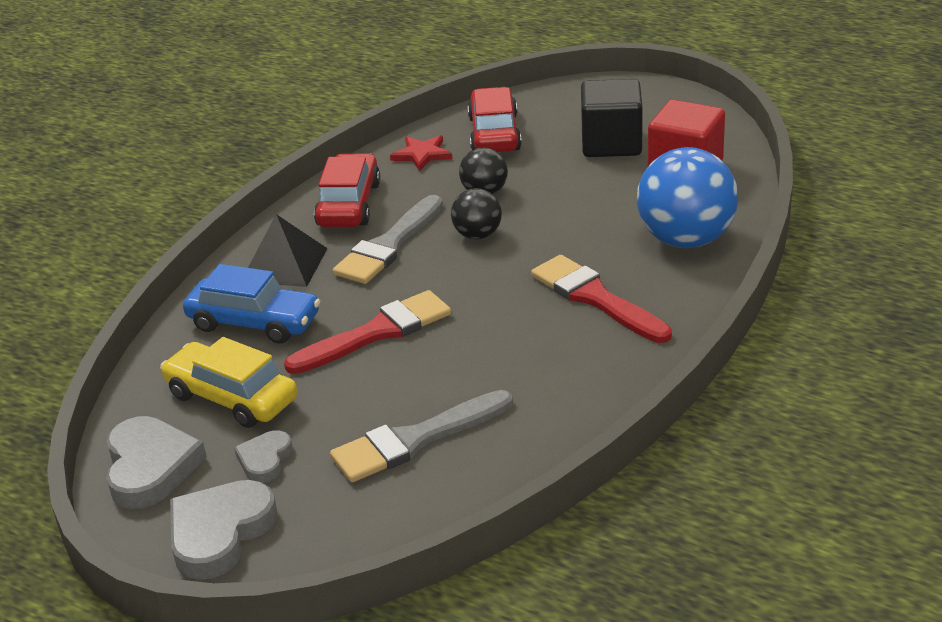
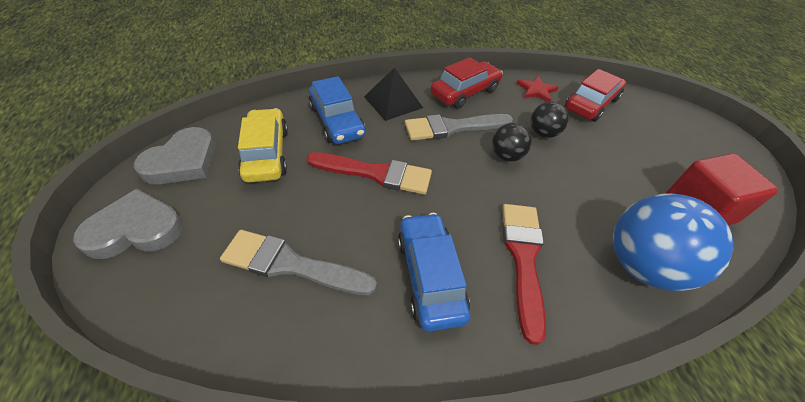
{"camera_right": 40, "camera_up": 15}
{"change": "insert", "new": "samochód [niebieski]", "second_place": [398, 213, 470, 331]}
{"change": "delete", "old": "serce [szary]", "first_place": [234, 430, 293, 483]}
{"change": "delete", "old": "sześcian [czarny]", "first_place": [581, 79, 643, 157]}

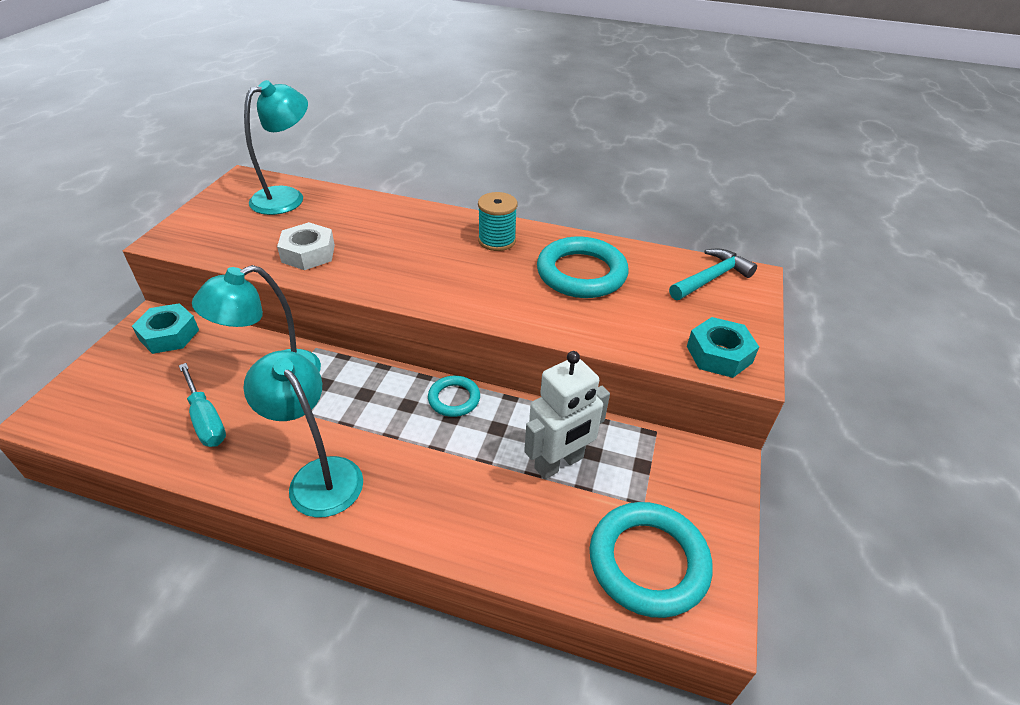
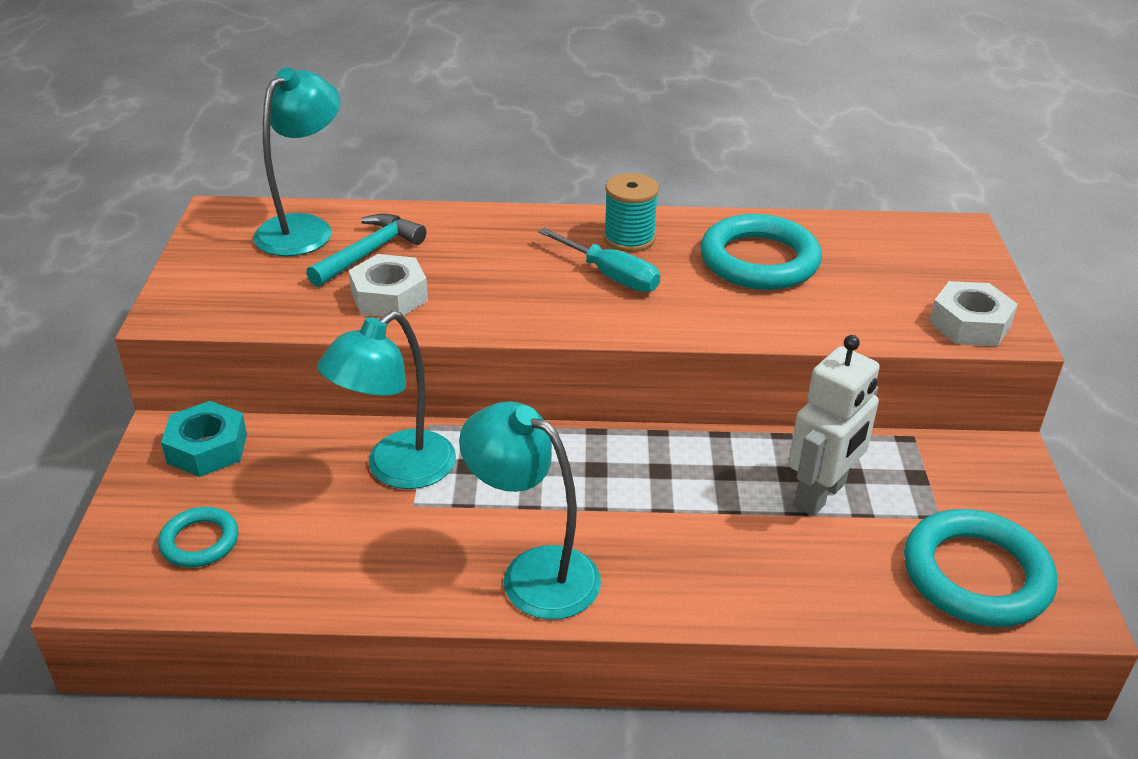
{"camera_right": -15, "camera_up": -5}
{"change": "move", "old": "pierścień [turkusowy]", "first_place": [428, 376, 480, 417], "second_place": [158, 507, 238, 568]}
{"change": "move", "old": "młotek [turkusowy]", "first_place": [669, 249, 757, 300], "second_place": [306, 214, 427, 287]}
{"change": "move", "old": "śrubokręt [turkusowy]", "first_place": [179, 363, 226, 447], "second_place": [538, 228, 660, 292]}
{"change": "recolor", "old": "nakrętka [turkusowy]", "new": "nakrętka [biały]", "first_place": [687, 317, 759, 378], "second_place": [929, 281, 1018, 346]}

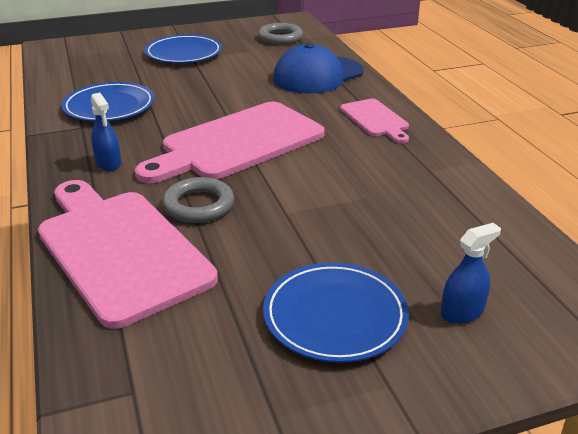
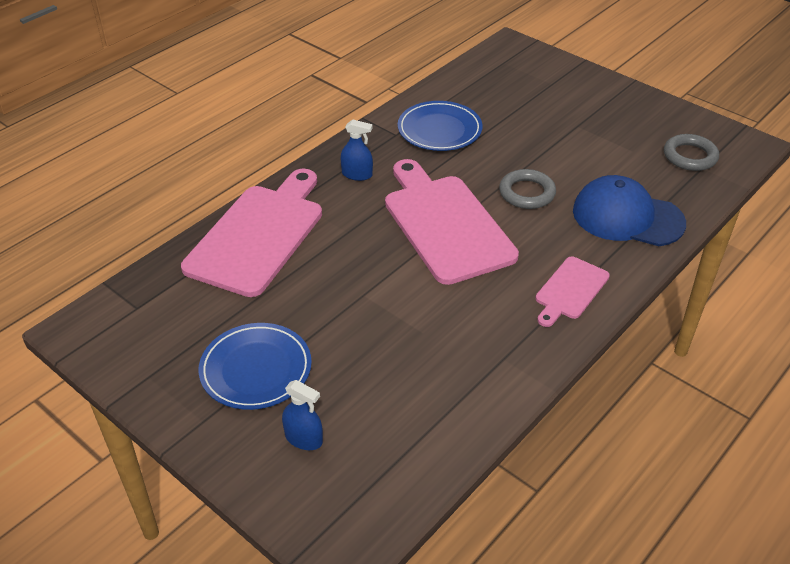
{"camera_right": 60, "camera_up": 10}
{"change": "rotate", "old": "spryskiwacz [niebieski]", "first_place": [91, 93, 121, 171], "second_place": [341, 119, 373, 181], "degrees": -105}
{"change": "rotate", "old": "deska do krojenia [różowy]", "first_place": [135, 102, 325, 183], "second_place": [385, 159, 519, 285], "degrees": 45}
{"change": "move", "old": "pierścień [szary]", "first_place": [162, 177, 234, 223], "second_place": [499, 169, 556, 209]}
{"change": "delete", "old": "talerz [niebieski]", "first_place": [144, 34, 222, 63]}

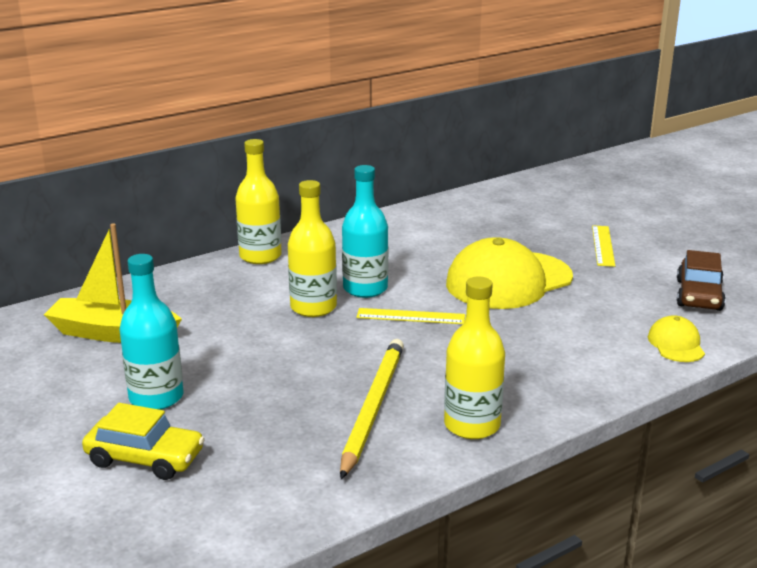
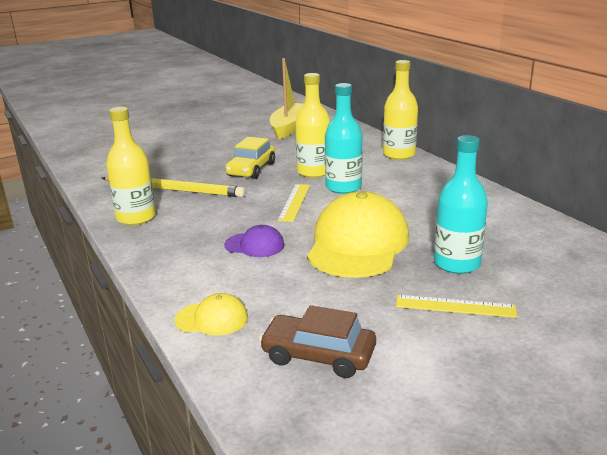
{"camera_right": 95, "camera_up": 0}
{"change": "insert", "new": "czapka [fioletowy]", "second_place": [224, 225, 284, 257]}
{"change": "move", "old": "samochód [żółty]", "first_place": [82, 403, 205, 480], "second_place": [225, 137, 275, 179]}
{"change": "rotate", "old": "czapka [żółty]", "first_place": [446, 237, 573, 309], "second_place": [307, 191, 409, 278], "degrees": 45}
{"change": "move", "old": "butelka [turkusowy]", "first_place": [120, 254, 183, 410], "second_place": [434, 135, 488, 274]}

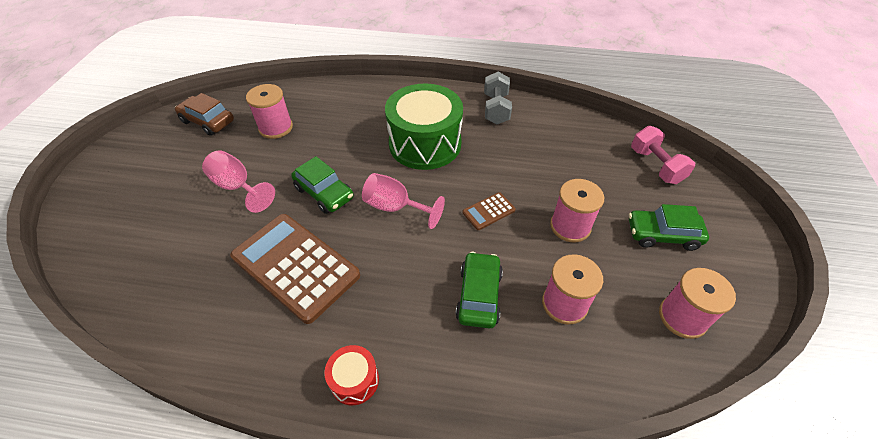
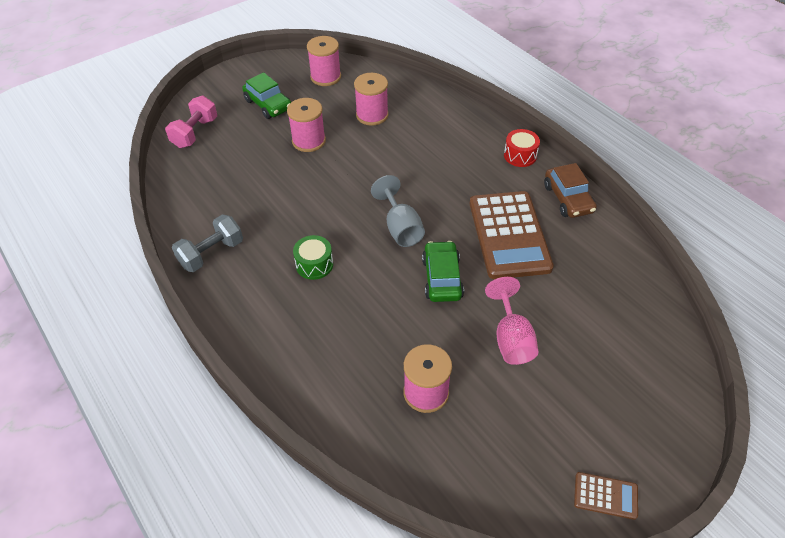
{"camera_right": -135, "camera_up": 0}
{"change": "resize", "old": "bęben [zielony]", "first_place": [385, 84, 463, 170], "second_place": [293, 235, 333, 280], "factor": 0.45}
{"change": "recolor", "old": "kielich [różowy]", "new": "kielich [szary]", "first_place": [362, 173, 445, 229], "second_place": [371, 175, 425, 247]}
{"change": "move", "old": "samochód [brązowy]", "first_place": [175, 93, 234, 136], "second_place": [544, 163, 597, 218]}
{"change": "move", "old": "kalkulator [brązowy]", "first_place": [463, 192, 516, 230], "second_place": [574, 472, 638, 520]}
{"change": "delete", "old": "samochód [zielony]", "first_place": [455, 252, 503, 329]}

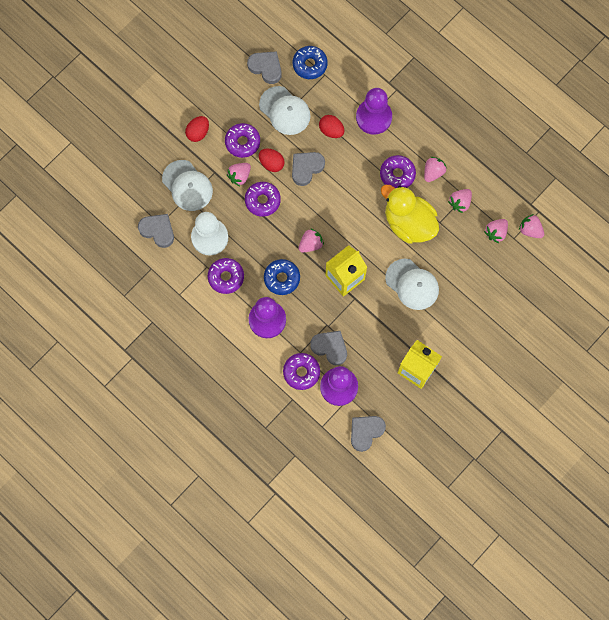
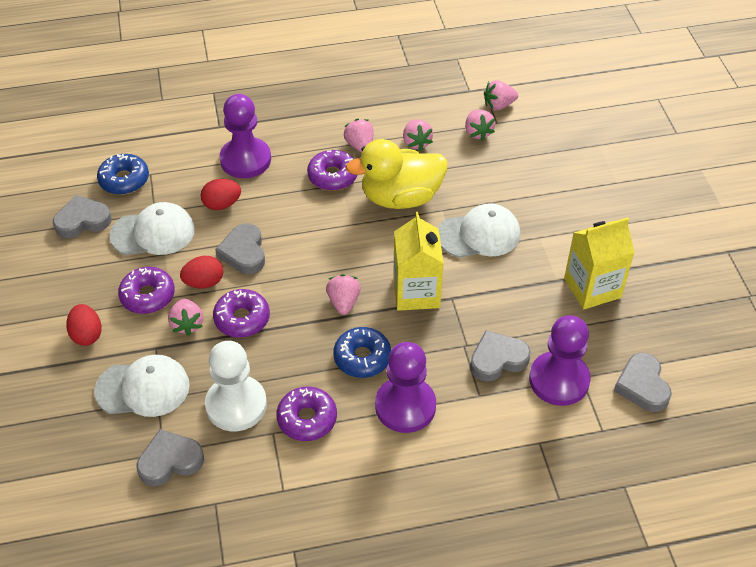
{"camera_right": -55, "camera_up": -25}
{"change": "delete", "old": "donut [fioletowy]", "first_place": [283, 353, 320, 390]}

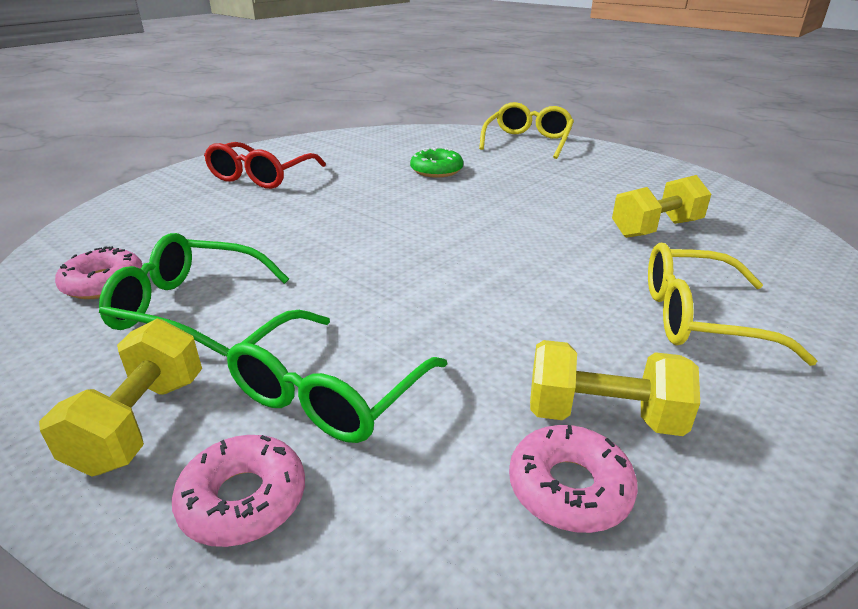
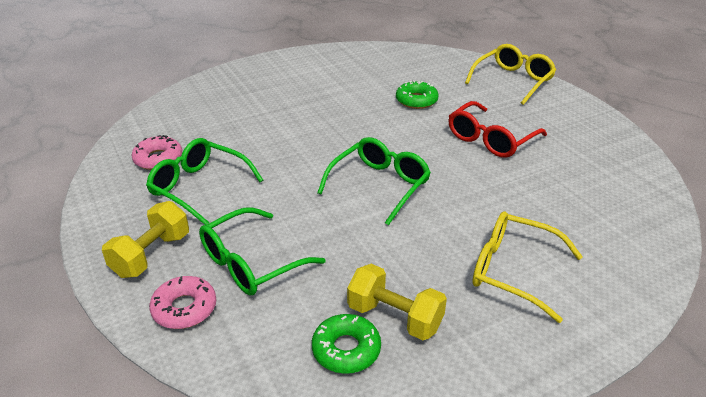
{"camera_right": 20, "camera_up": 5}
{"change": "recolor", "old": "donut [różowy]", "new": "donut [zielony]", "first_place": [509, 425, 638, 533], "second_place": [312, 314, 381, 374]}
{"change": "insert", "new": "okulary [zielony]", "second_place": [317, 137, 431, 225]}
{"change": "move", "old": "okulary [czerwony]", "first_place": [204, 142, 326, 189], "second_place": [449, 101, 547, 158]}
{"change": "delete", "old": "hantel [żółty]", "first_place": [612, 175, 711, 238]}

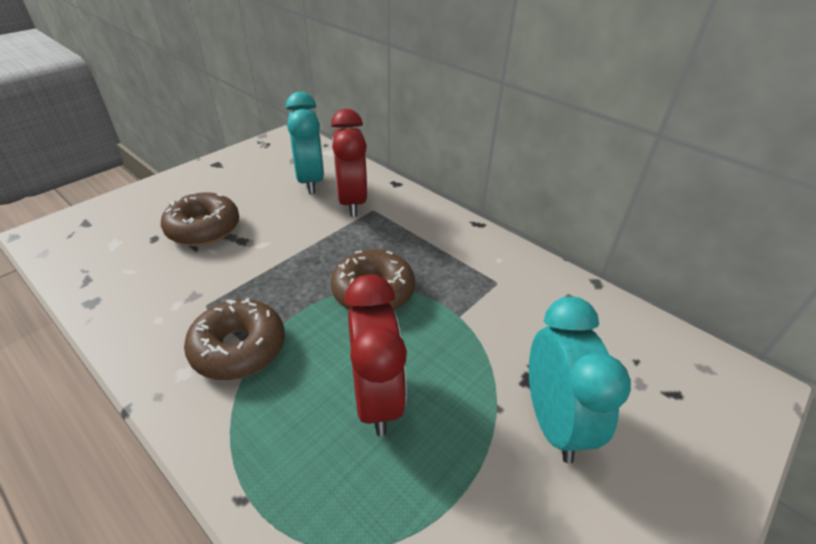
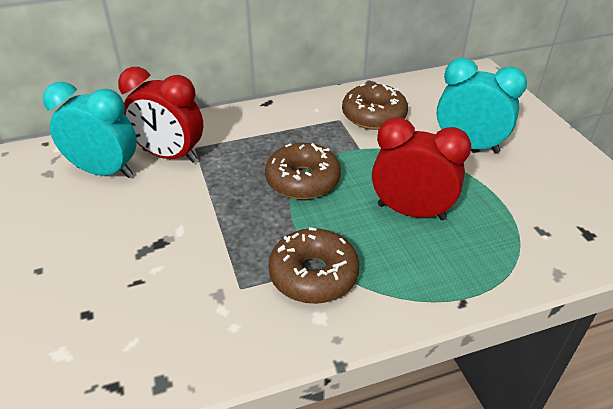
{"camera_right": -60, "camera_up": 0}
{"change": "move", "old": "donut [brązowy]", "first_place": [161, 192, 239, 246], "second_place": [342, 84, 408, 130]}

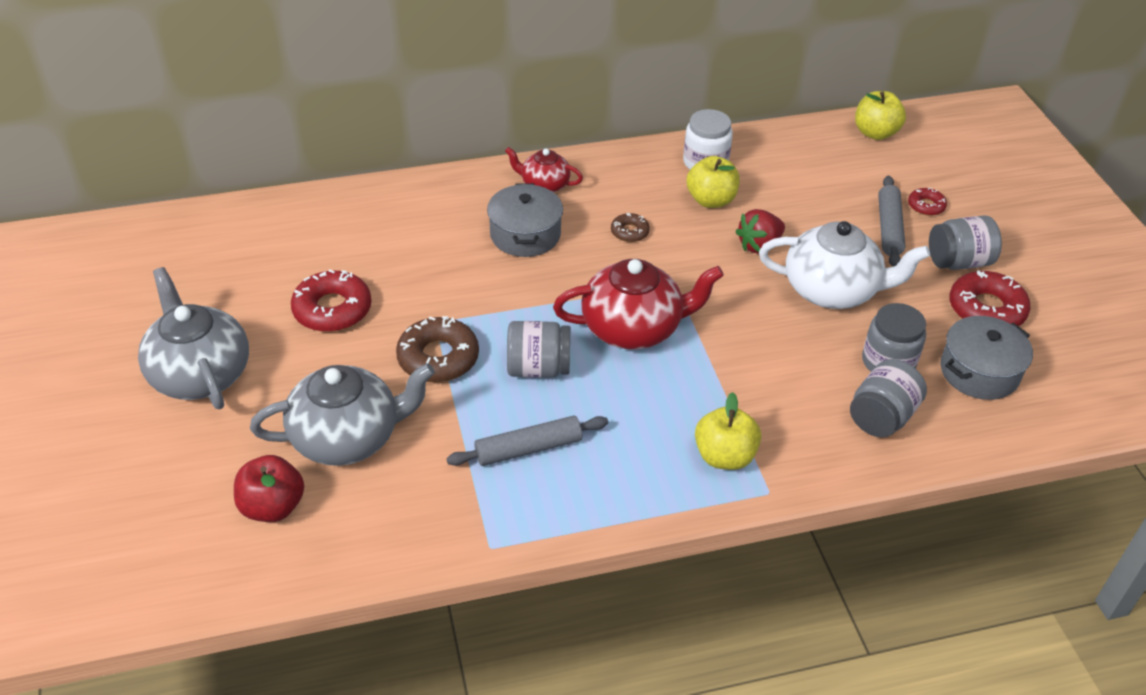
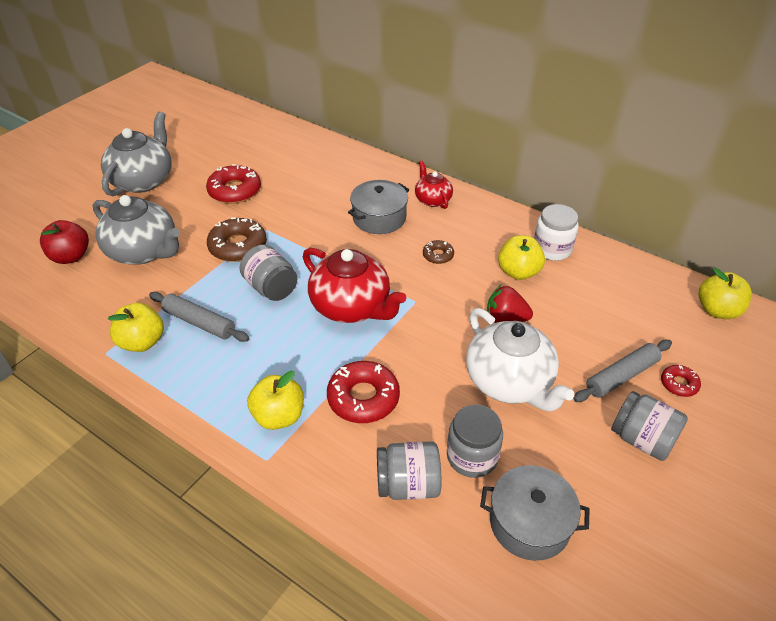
{"camera_right": 50, "camera_up": 0}
{"change": "insert", "new": "jabłko [żółty]", "second_place": [108, 303, 164, 352]}
{"change": "move", "old": "donut [czerwony]", "first_place": [949, 271, 1030, 326], "second_place": [327, 361, 400, 423]}

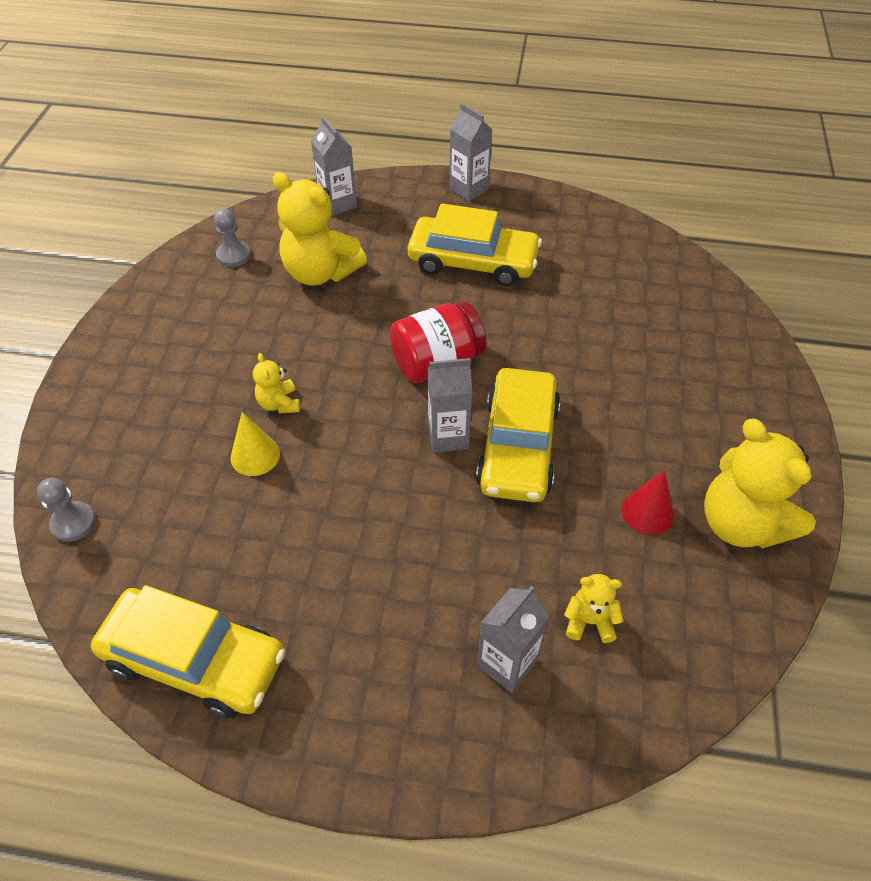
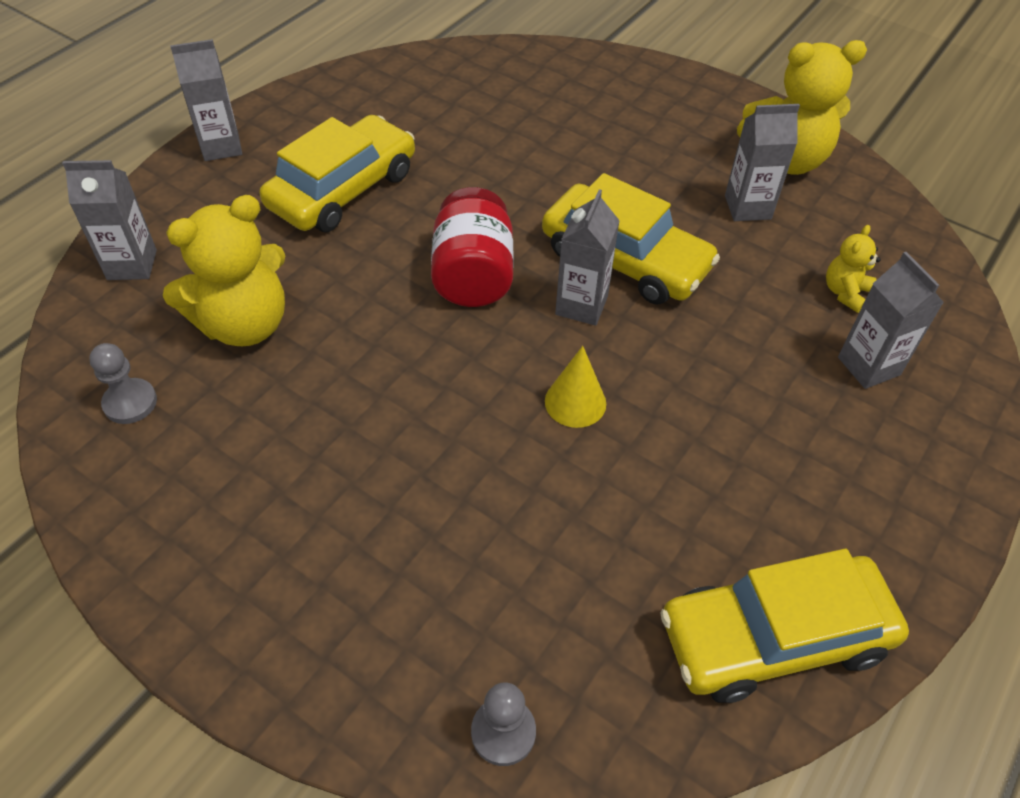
{"camera_right": -65, "camera_up": 0}
{"change": "move", "old": "stożek [żółty]", "first_place": [231, 412, 280, 476], "second_place": [545, 346, 606, 428]}
{"change": "rotate", "old": "samochód [żółty]", "first_place": [91, 585, 285, 718], "second_place": [660, 549, 909, 703], "degrees": -150}
{"change": "replace", "old": "stożek [czerwony]", "new": "karton mleka [szary]", "first_place": [622, 471, 674, 535], "second_place": [725, 104, 800, 221]}
{"change": "delete", "old": "miś [żółty]", "first_place": [253, 353, 300, 414]}

